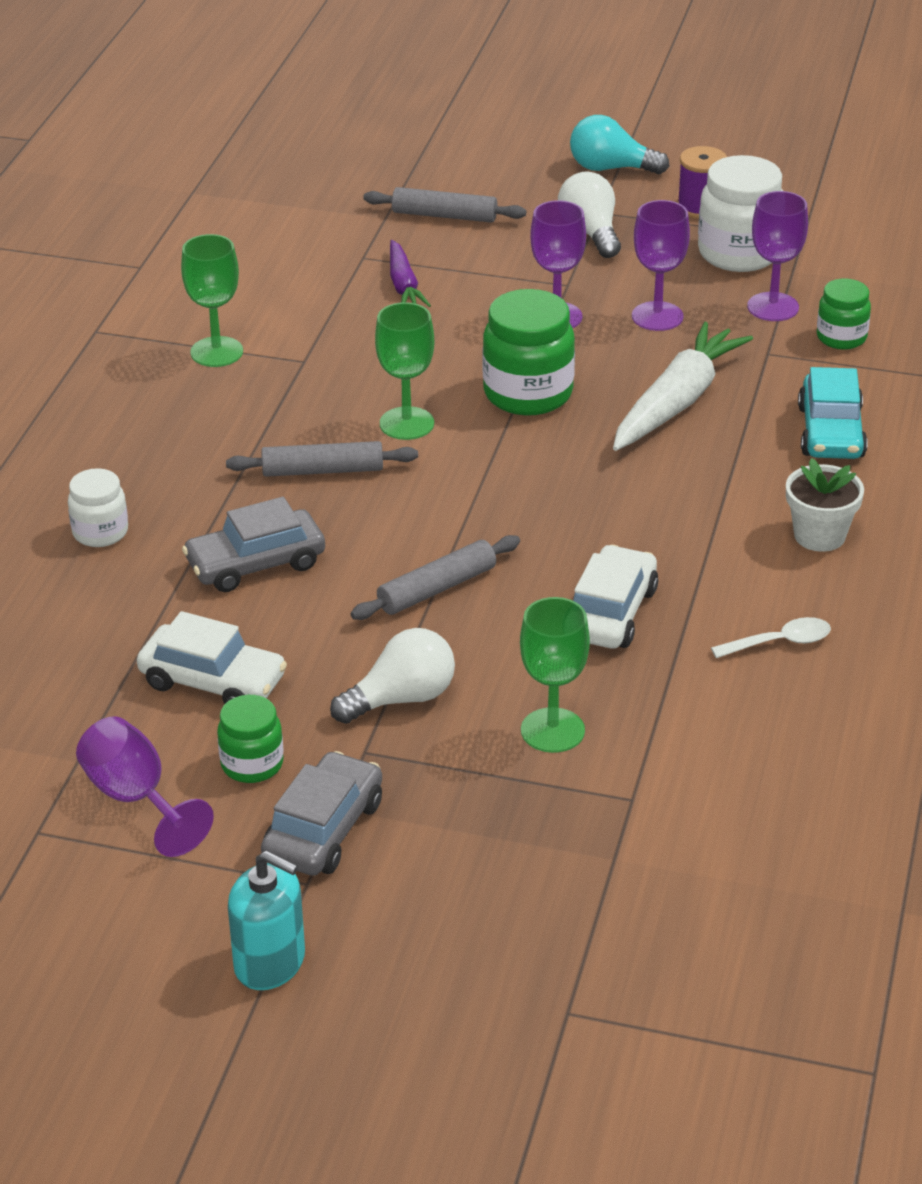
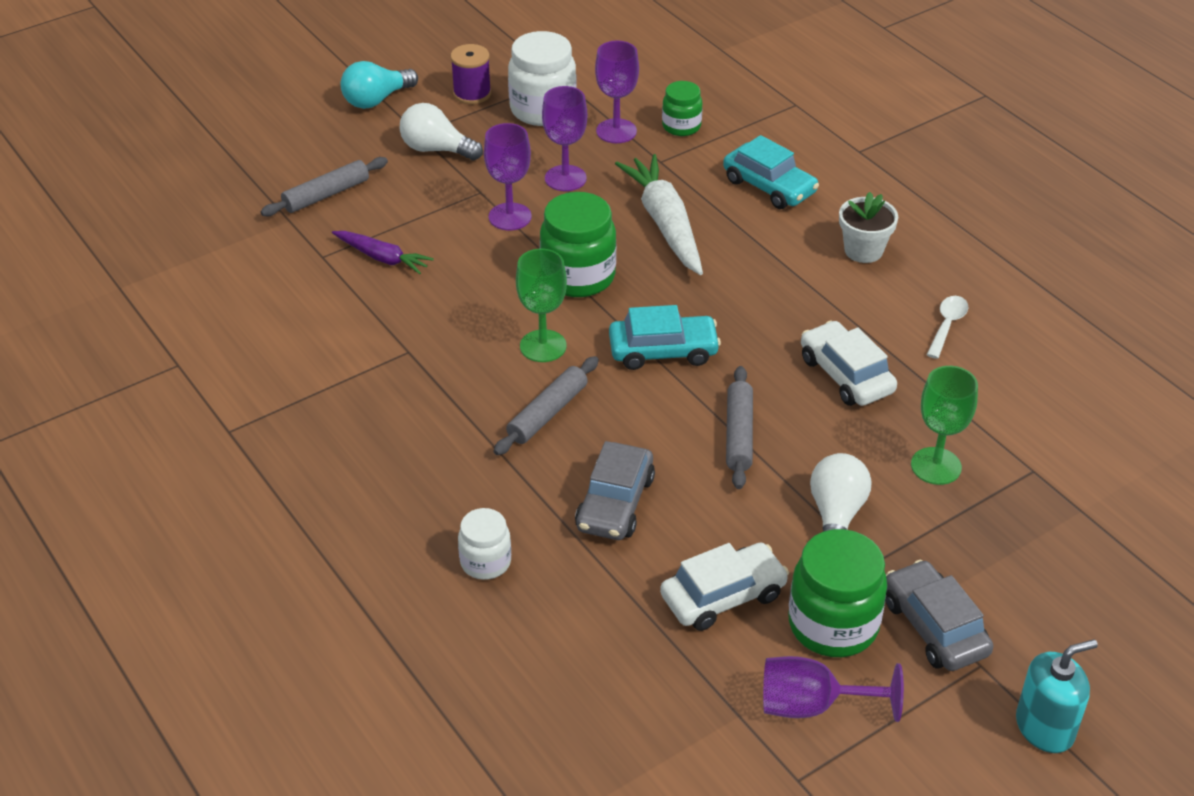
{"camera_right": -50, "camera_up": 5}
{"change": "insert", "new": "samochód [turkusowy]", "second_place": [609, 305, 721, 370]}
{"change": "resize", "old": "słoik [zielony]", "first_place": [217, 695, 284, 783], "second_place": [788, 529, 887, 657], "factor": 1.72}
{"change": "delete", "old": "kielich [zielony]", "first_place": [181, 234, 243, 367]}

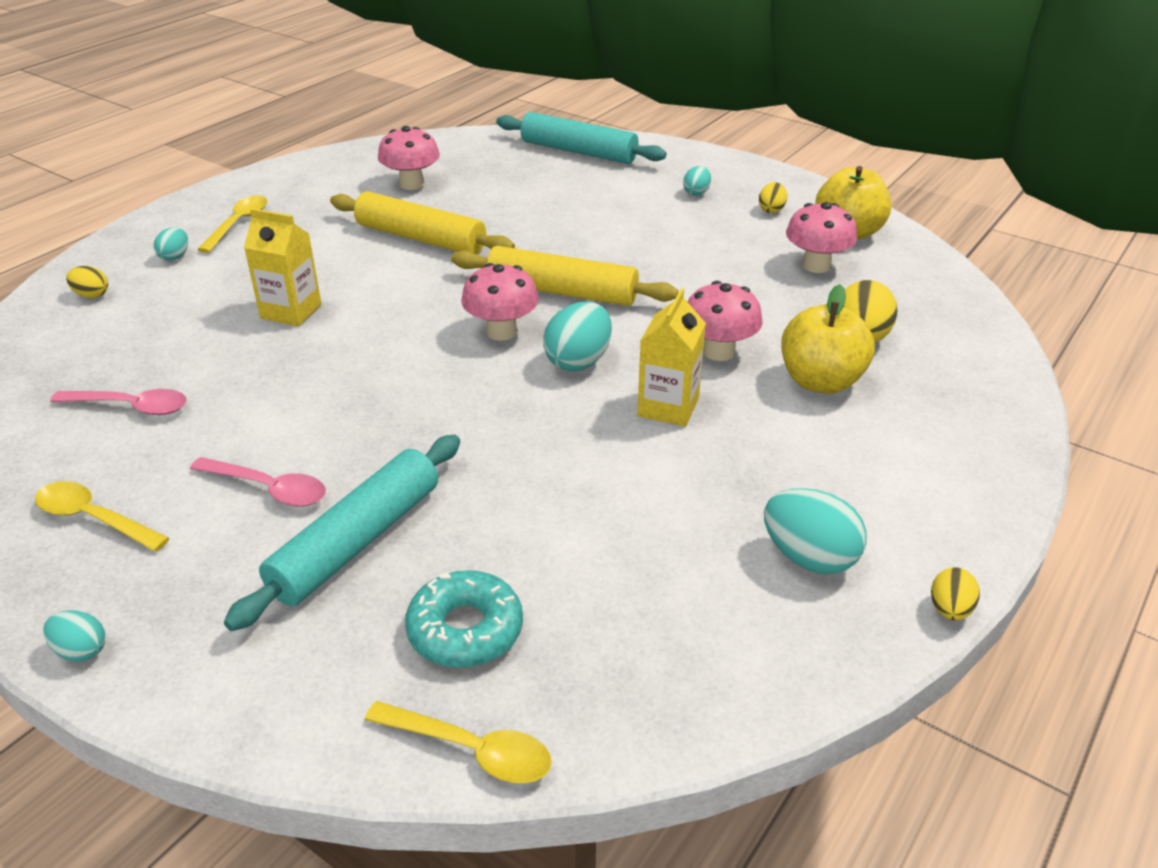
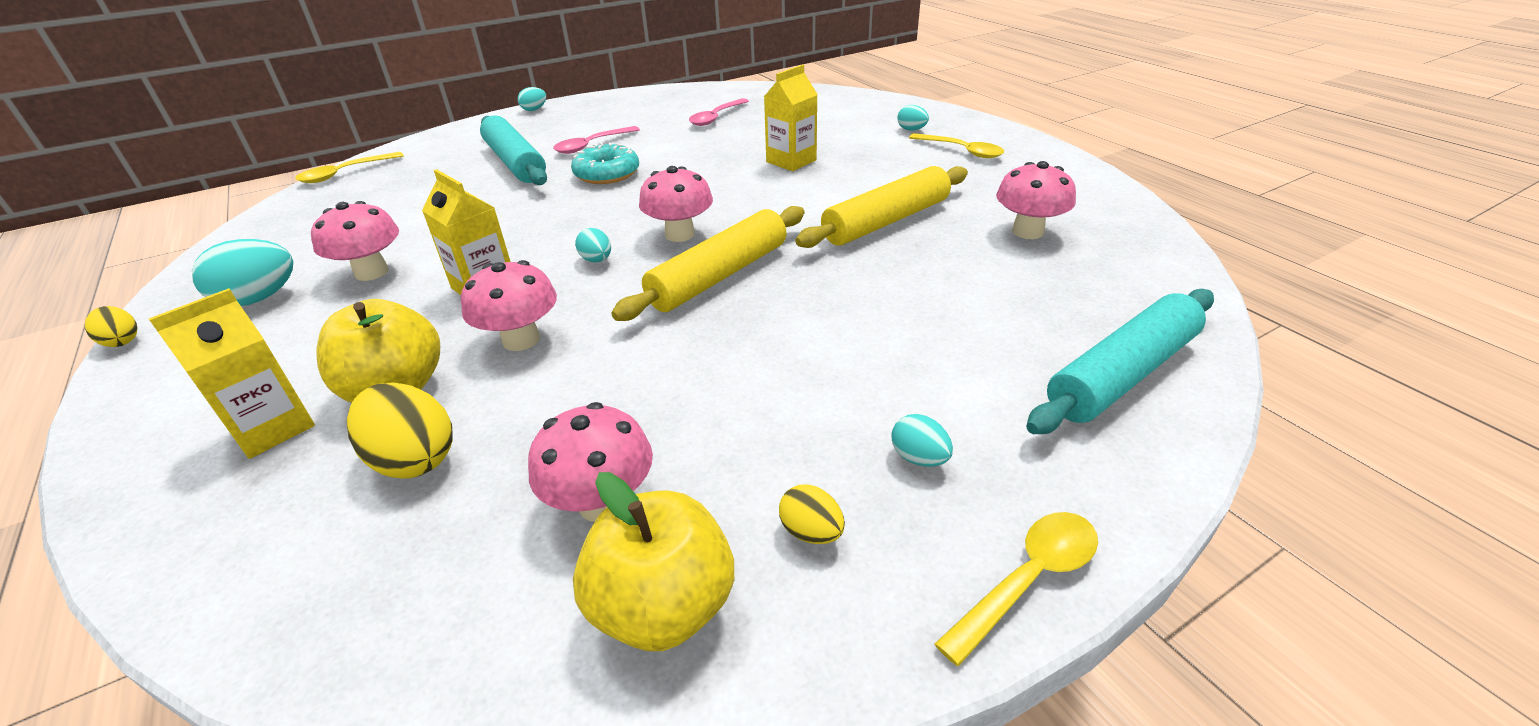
{"camera_right": 115, "camera_up": 0}
{"change": "insert", "new": "karton mleka [żółty]", "second_place": [149, 288, 315, 459]}
{"change": "insert", "new": "grzyb [różowy]", "second_place": [311, 201, 399, 281]}
{"change": "move", "old": "donut [turkusowy]", "first_place": [405, 570, 523, 668], "second_place": [571, 143, 639, 184]}
{"change": "resize", "old": "jajko [turkusowy]", "first_place": [543, 302, 612, 371], "second_place": [575, 228, 611, 262], "factor": 0.56}
{"change": "move", "old": "łyżka [żółty]", "first_place": [35, 481, 170, 552], "second_place": [935, 512, 1098, 666]}
{"change": "delete", "old": "jajko [żółty]", "first_place": [66, 266, 108, 298]}

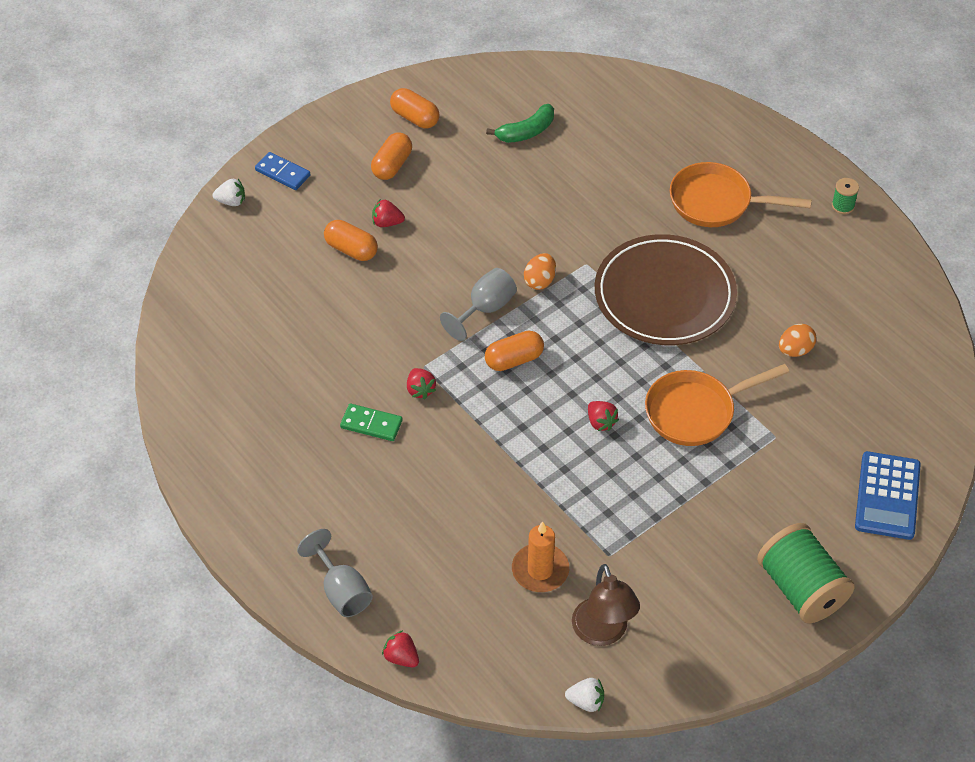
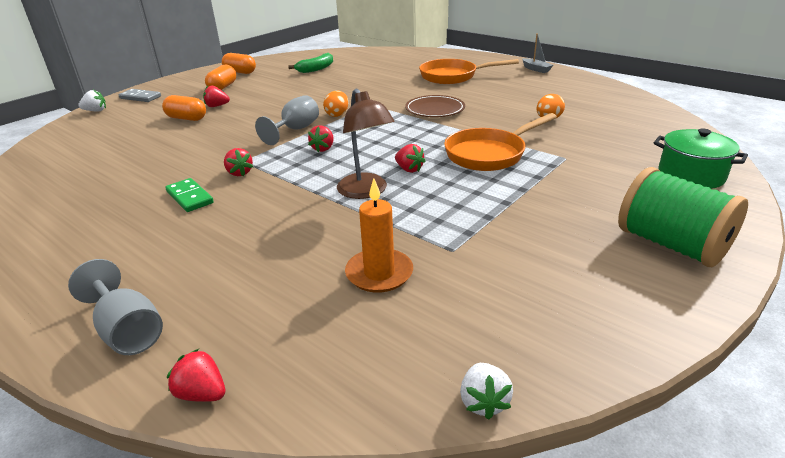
{"camera_right": -10, "camera_up": -20}
{"change": "recolor", "old": "kostka domina [niebieski]", "new": "kostka domina [szary]", "first_place": [255, 152, 311, 190], "second_place": [119, 89, 161, 102]}
{"change": "rotate", "old": "kostka domina [zielony]", "first_place": [340, 404, 403, 441], "second_place": [165, 178, 214, 212], "degrees": 45}
{"change": "replace", "old": "kapsułka [pomarańczowy]", "new": "truskawka [czerwony]", "first_place": [485, 331, 544, 371], "second_place": [308, 125, 334, 152]}
{"change": "move", "old": "lampka [brązowy]", "first_place": [572, 564, 640, 646], "second_place": [337, 89, 395, 199]}
{"change": "resize", "old": "talerz [brązowy]", "first_place": [595, 234, 737, 345], "second_place": [405, 95, 465, 117], "factor": 0.54}
{"change": "rotate", "old": "truskawka [biały]", "first_place": [565, 678, 604, 712], "second_place": [460, 363, 513, 420], "degrees": 90}
{"change": "replace", "old": "szpulka [zielony]", "new": "łódka [szary]", "first_place": [832, 178, 859, 214], "second_place": [522, 33, 553, 73]}
{"change": "replace", "old": "kalkulator [niebieski]", "new": "garnek [zielony]", "first_place": [855, 451, 921, 540], "second_place": [653, 129, 748, 189]}

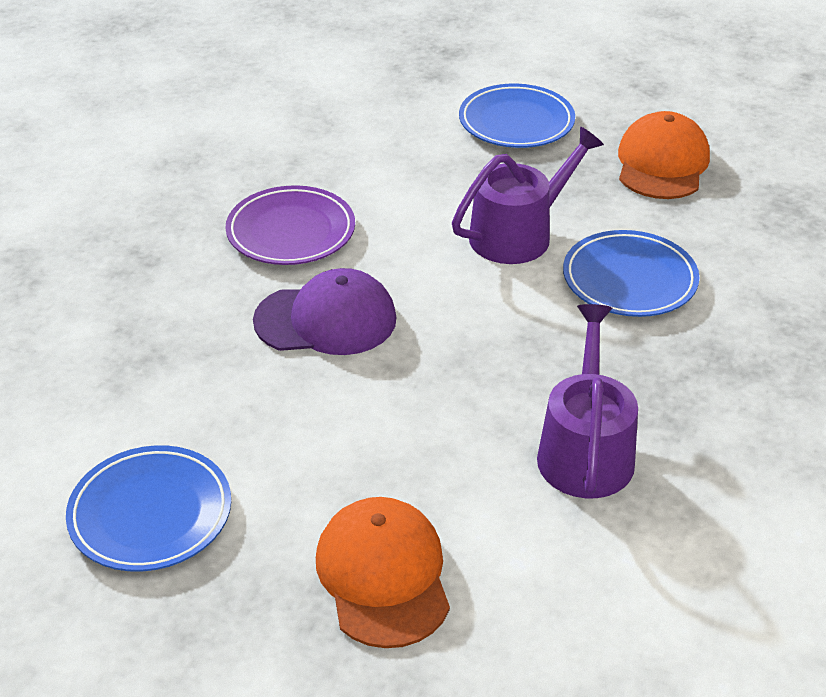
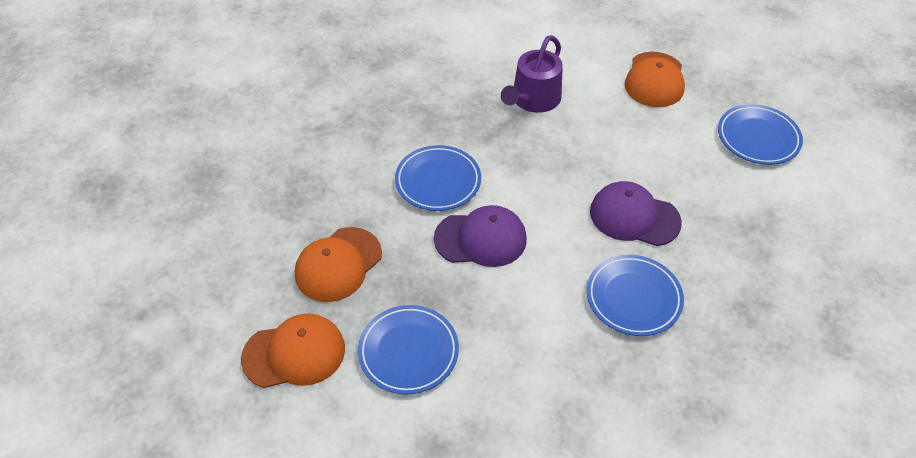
{"camera_right": -155, "camera_up": 10}
{"change": "insert", "new": "czapka [pomarańczowy]", "second_place": [241, 314, 345, 388]}
{"change": "replace", "old": "konewka [fioletowy]", "new": "czapka [fioletowy]", "first_place": [452, 127, 604, 264], "second_place": [434, 205, 527, 267]}
{"change": "recolor", "old": "talerz [fioletowy]", "new": "talerz [niebieski]", "first_place": [225, 185, 355, 265], "second_place": [587, 255, 684, 336]}

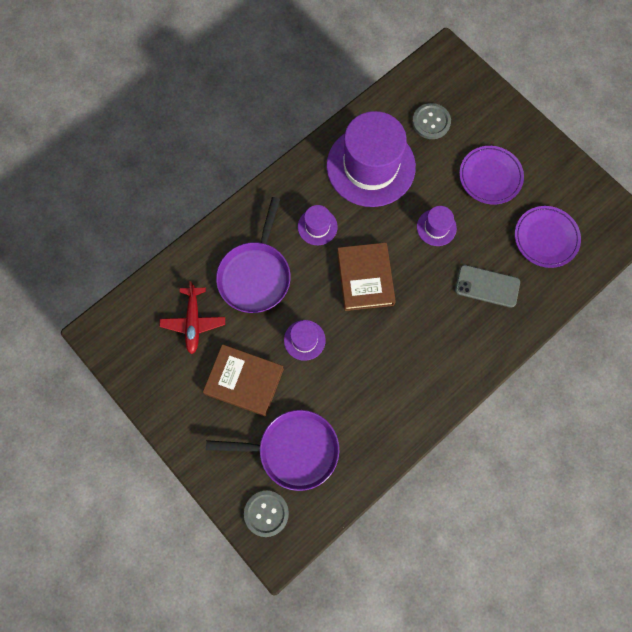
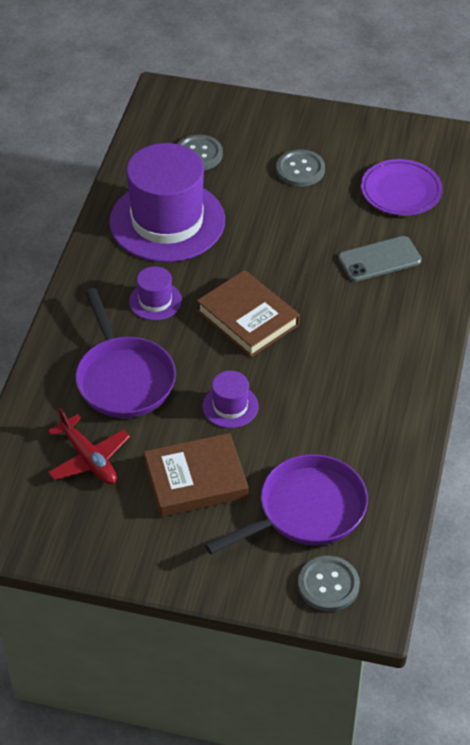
{"camera_right": -35, "camera_up": -25}
{"change": "replace", "old": "talerz [fioletowy]", "new": "guzik [szary]", "first_place": [459, 146, 524, 205], "second_place": [276, 149, 325, 187]}
{"change": "delete", "old": "kapelusz [fioletowy]", "first_place": [417, 206, 457, 246]}

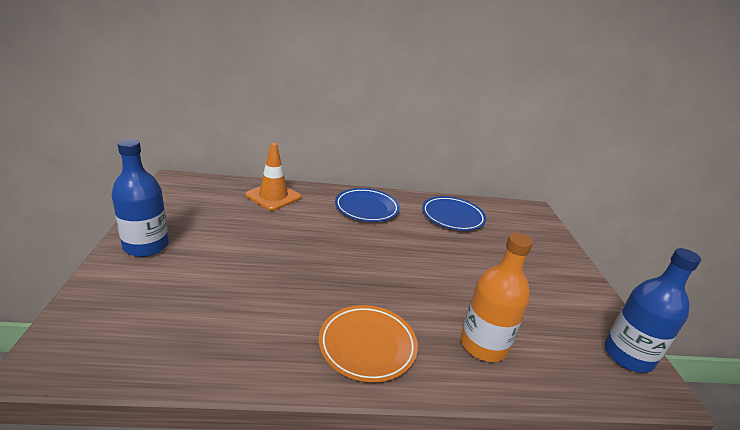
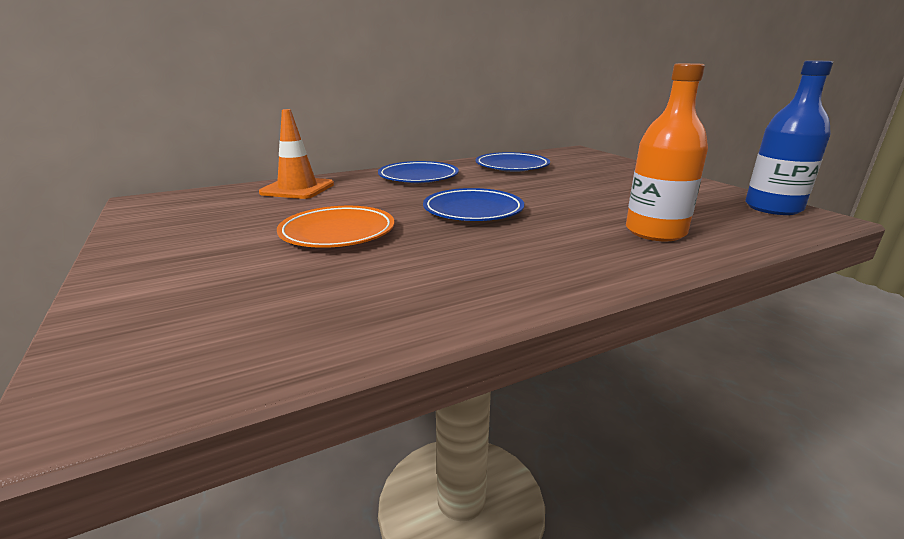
{"camera_right": -20, "camera_up": -5}
{"change": "move", "old": "talerz [pomarańczowy]", "first_place": [319, 305, 418, 382], "second_place": [277, 206, 395, 248]}
{"change": "insert", "new": "talerz [niebieski]", "second_place": [423, 188, 524, 221]}
{"change": "delete", "old": "butelka [niebieski]", "first_place": [111, 139, 169, 257]}

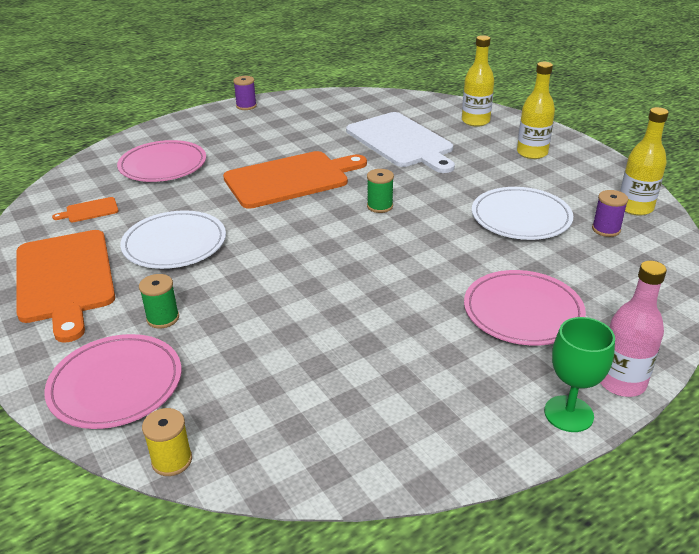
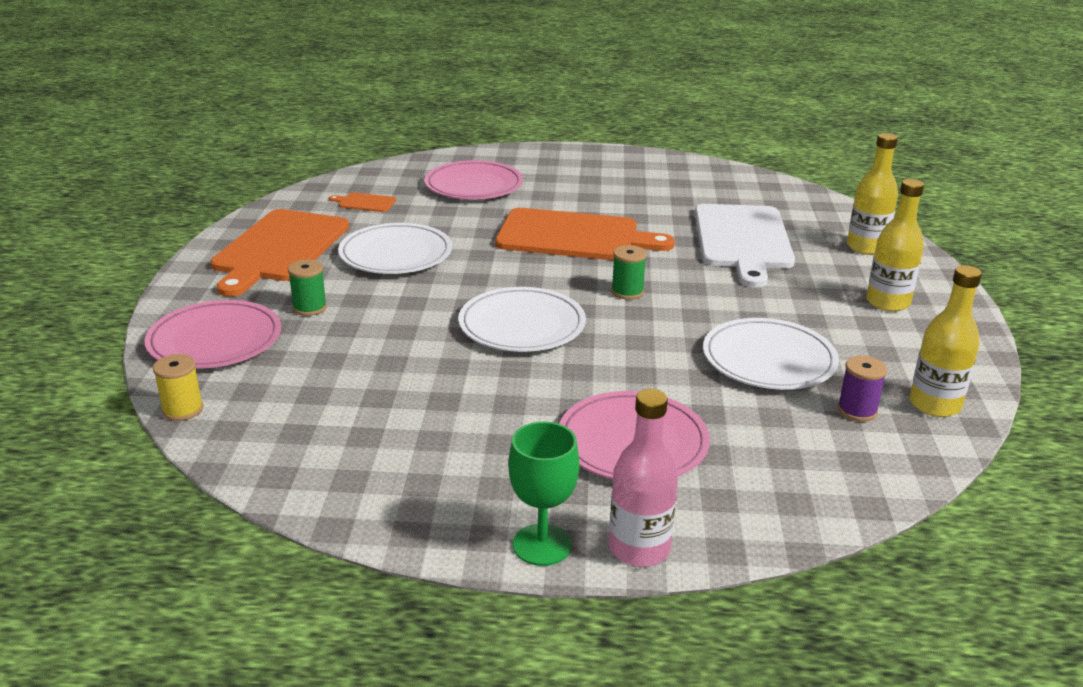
{"camera_right": 35, "camera_up": -5}
{"change": "insert", "new": "talerz [biały]", "second_place": [458, 287, 586, 352]}
{"change": "delete", "old": "szpulka [fioletowy]", "first_place": [233, 76, 257, 110]}

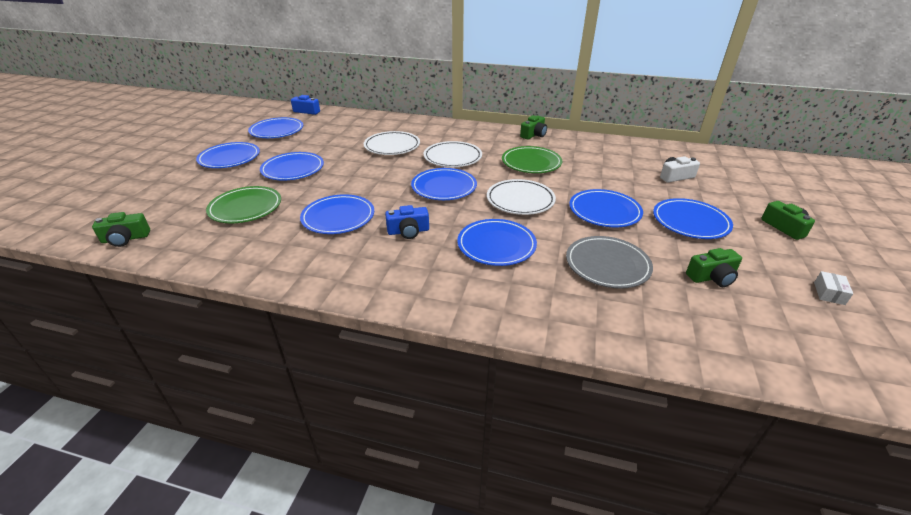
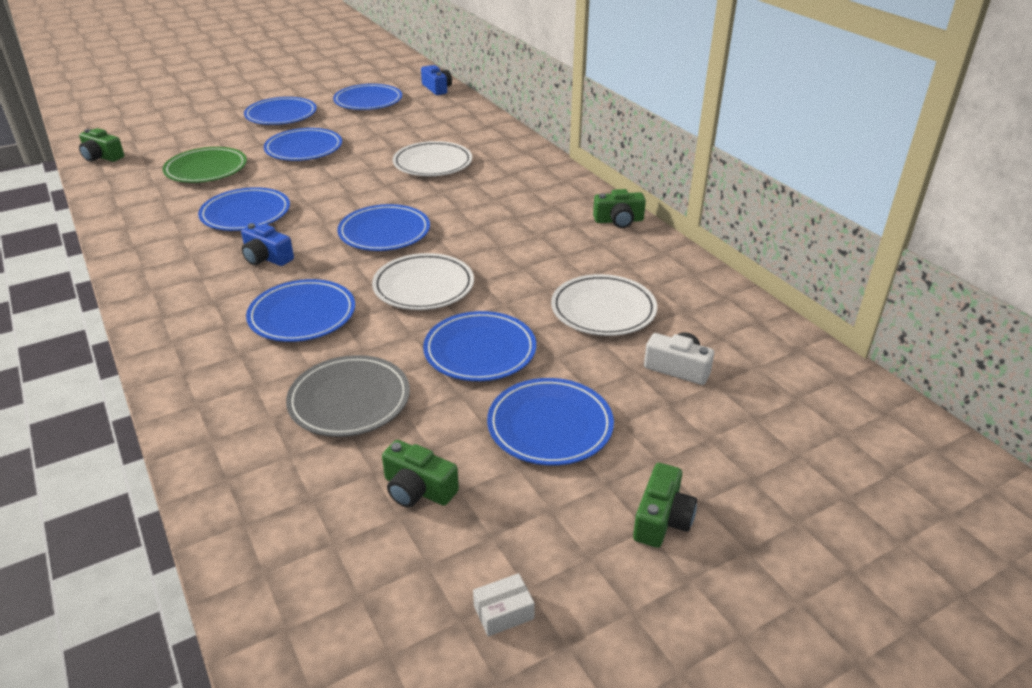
{"camera_right": 45, "camera_up": 0}
{"change": "move", "old": "talerz [biały]", "first_place": [424, 141, 482, 167], "second_place": [551, 274, 657, 336]}
{"change": "delete", "old": "talerz [zielony]", "first_place": [502, 146, 562, 173]}

